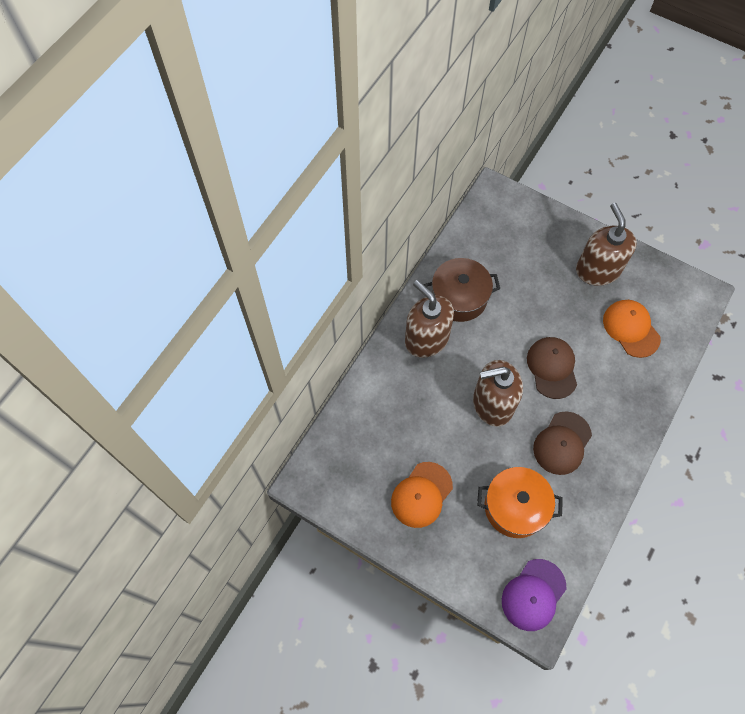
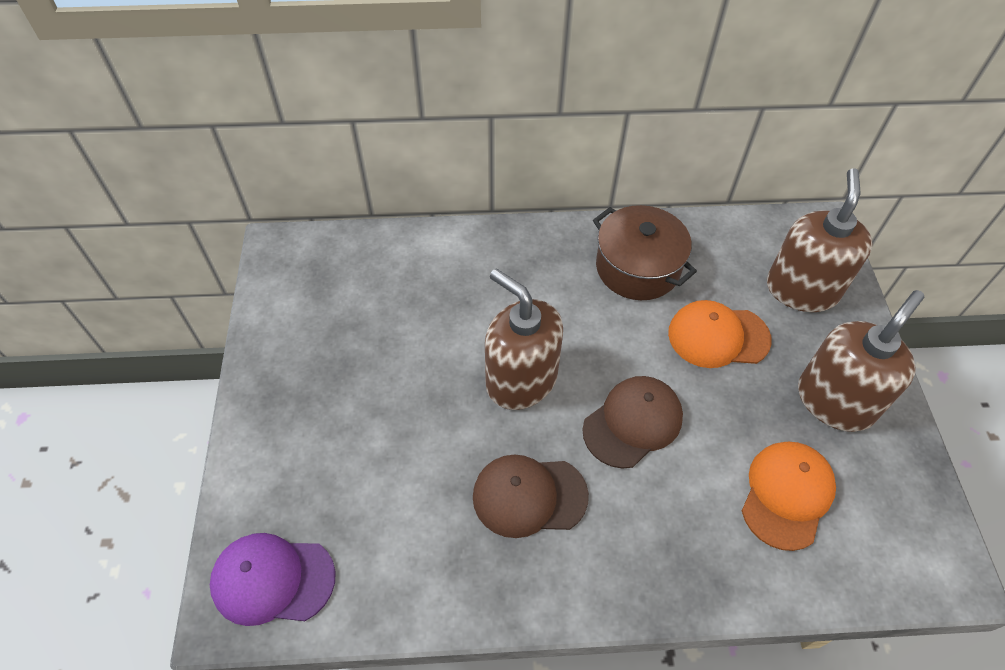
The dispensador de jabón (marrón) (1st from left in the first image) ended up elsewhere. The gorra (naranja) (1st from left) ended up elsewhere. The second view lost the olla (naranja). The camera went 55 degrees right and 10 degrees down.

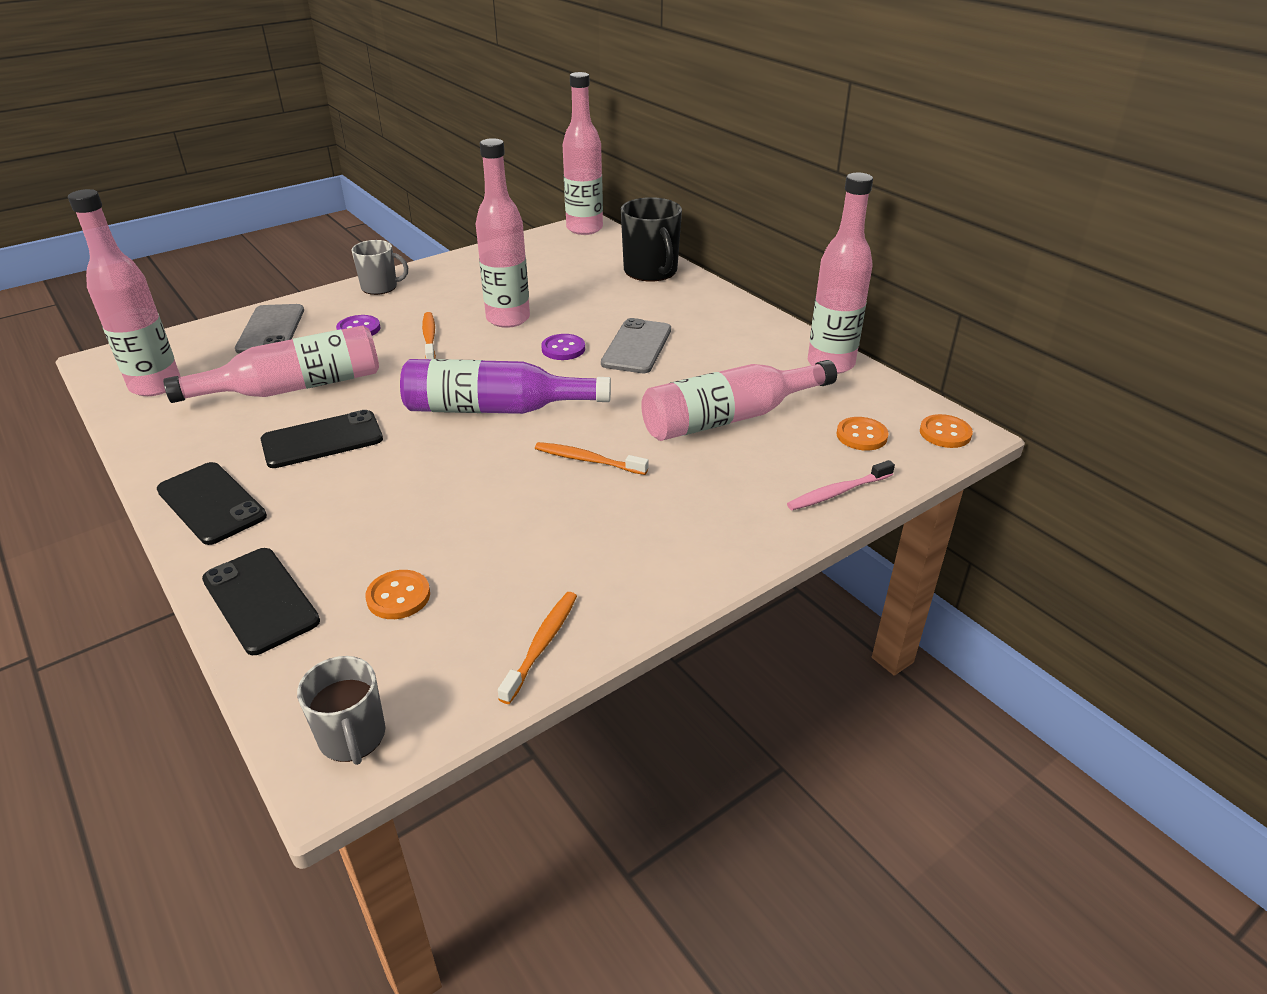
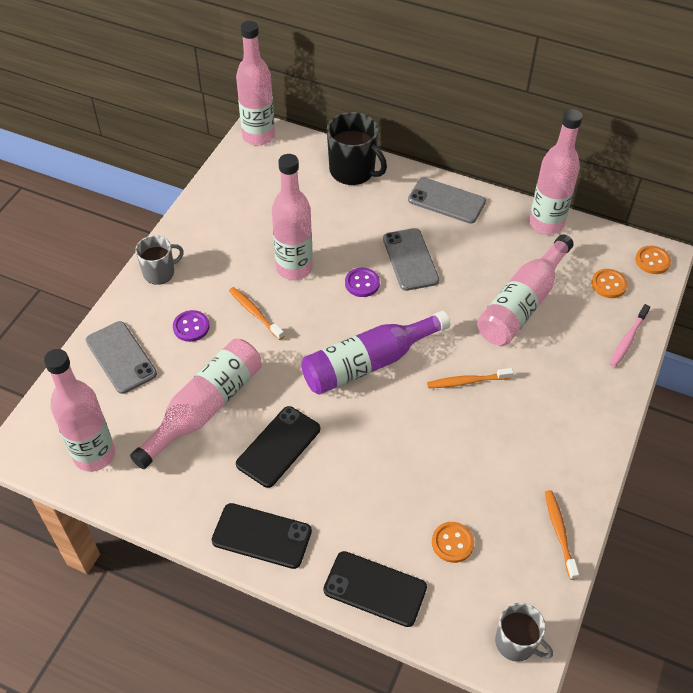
The second view gained the móvil (gris) (3rd from left). The camera went 30 degrees left and 15 degrees up.

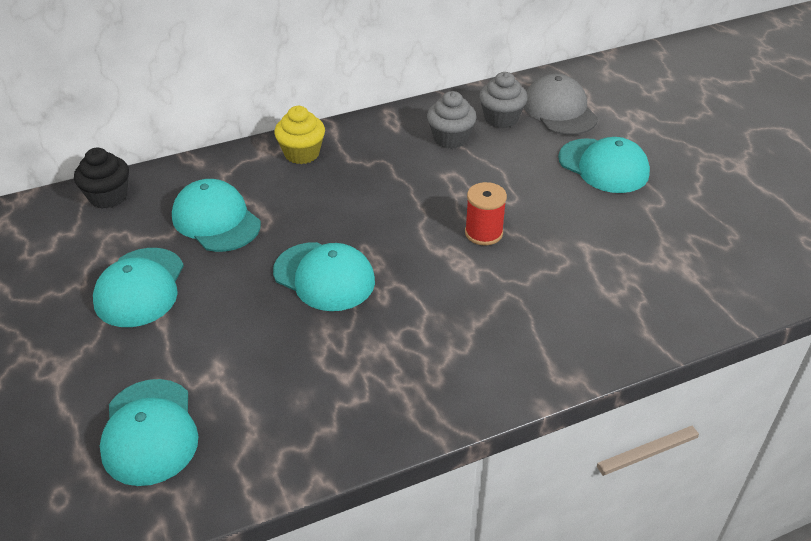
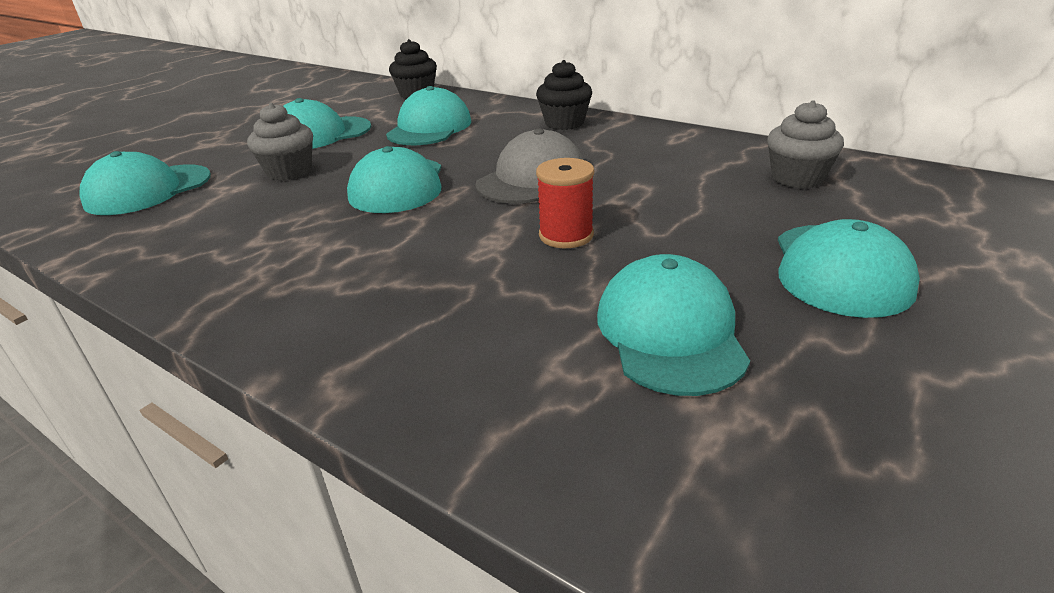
The gorra (gris) ended up elsewhere. The magdalena (gris) (1st from left) ended up elsewhere. What was the magdalena (amarillo) turned into the magdalena (negro) (2nd from left). The second view gained the gorra (turquesa) (5th from left). The camera went 60 degrees right and 10 degrees down.

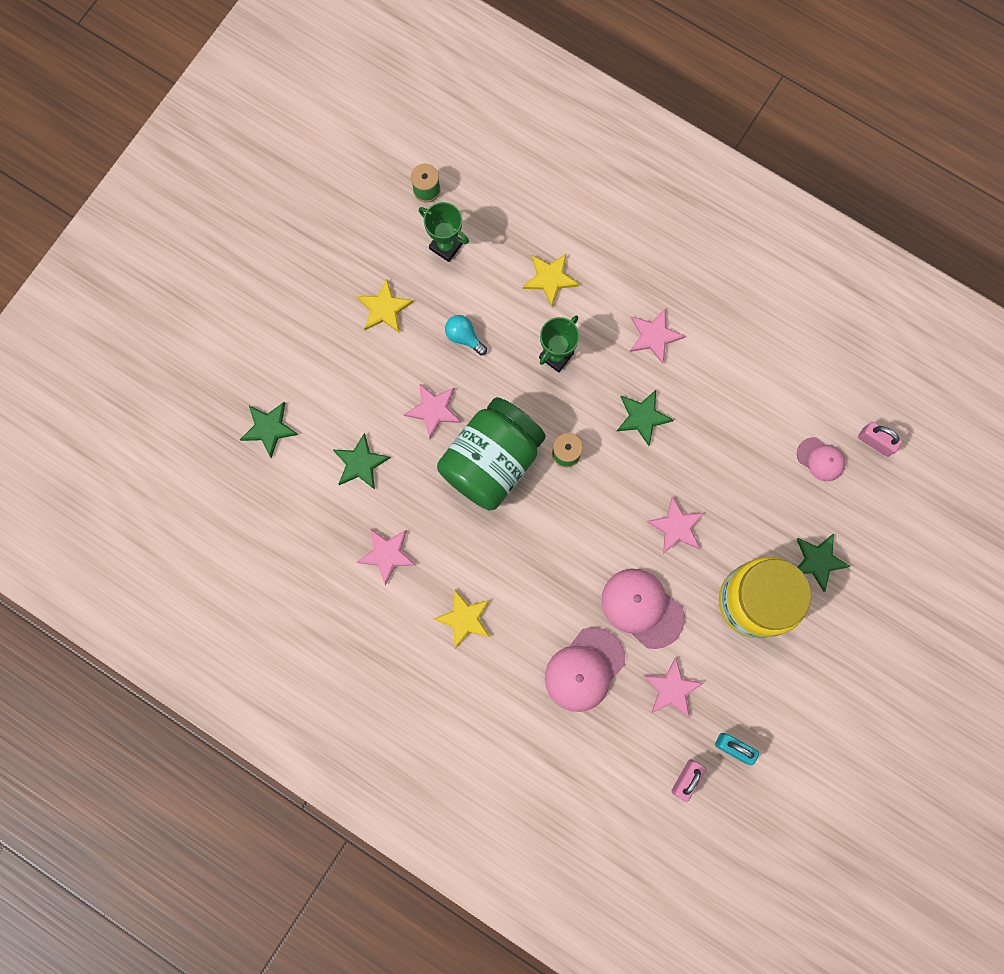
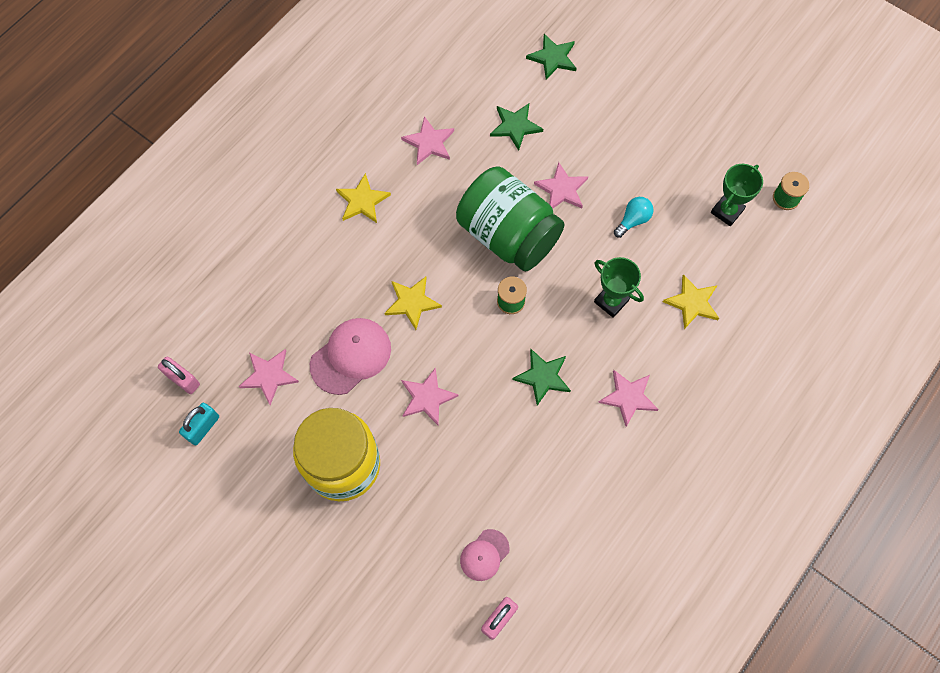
The estrella (amarillo) (1st from left in the first image) ended up elsewhere. The second view lost the estrella (verde) (4th from left). The second view lost the gorra (rosa) (1st from left). The camera went 95 degrees right and 10 degrees down.

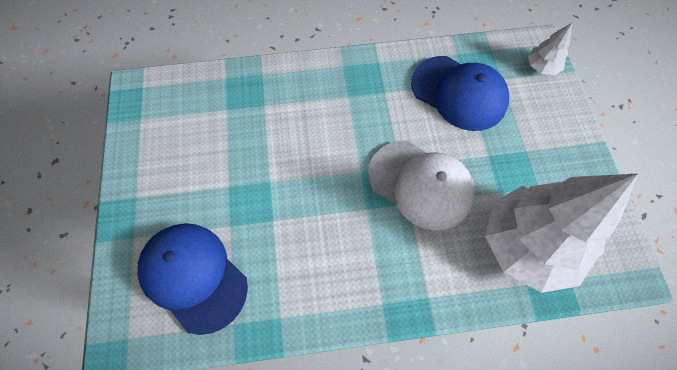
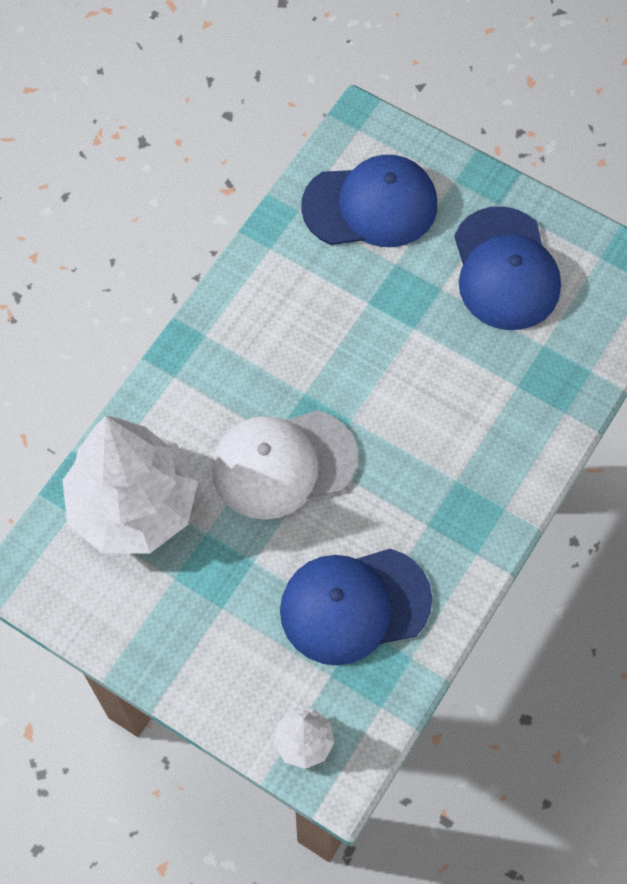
The second view gained the gorra (azul) (3rd from left). The camera went 130 degrees right and 0 degrees up.

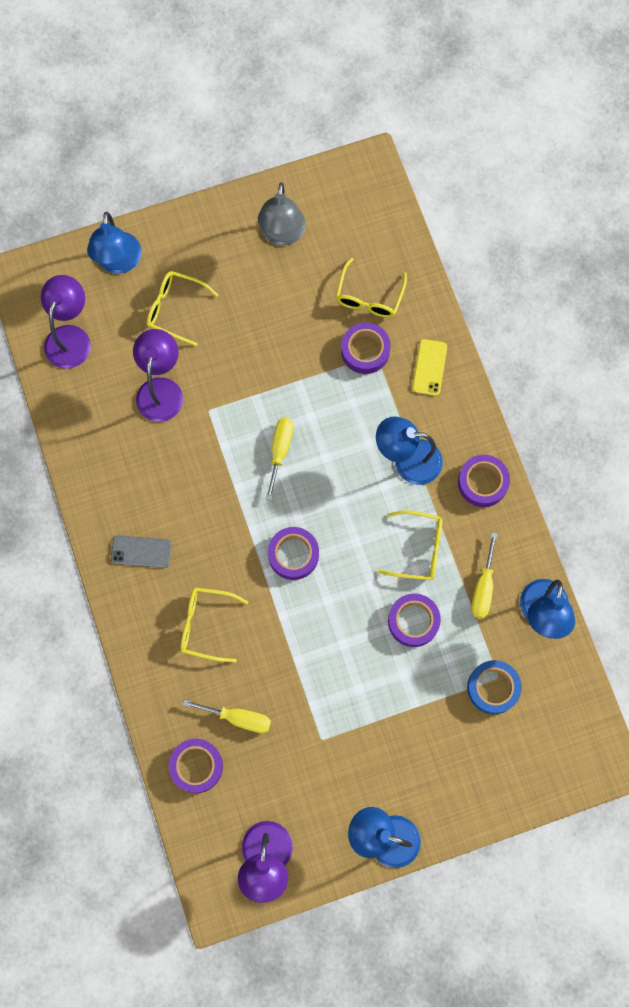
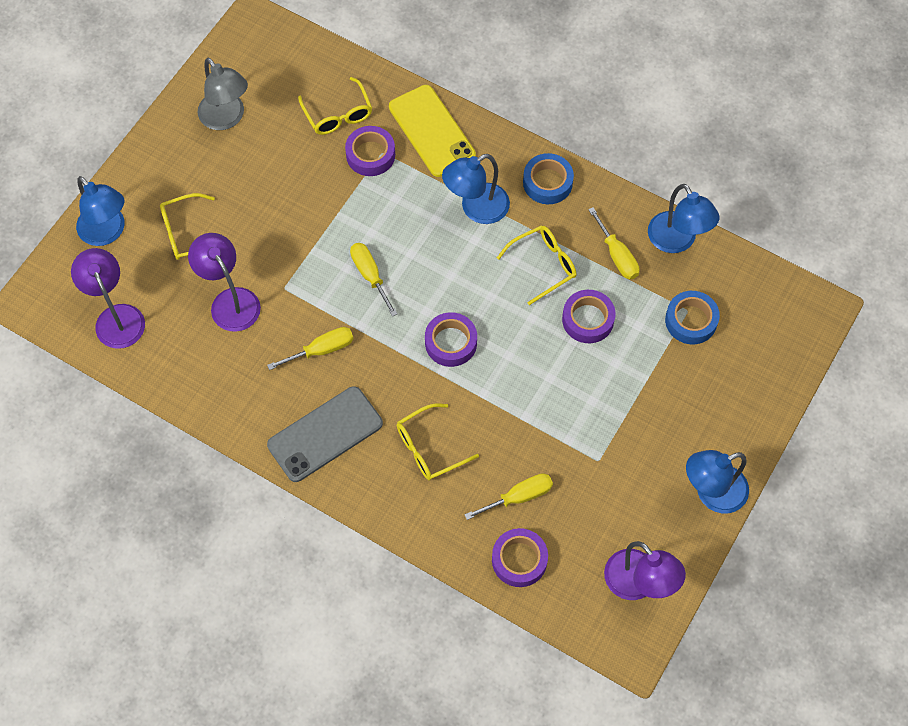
The size of the móvil (amarillo) changed by a factor of 1.78. What was the cinta adhesiva (morado) (5th from left) turned into the cinta adhesiva (azul) (1st from left). The size of the móvil (gris) changed by a factor of 1.78. The second view gained the destornillador (amarillo) (1st from left). The camera went 40 degrees left and 10 degrees down.

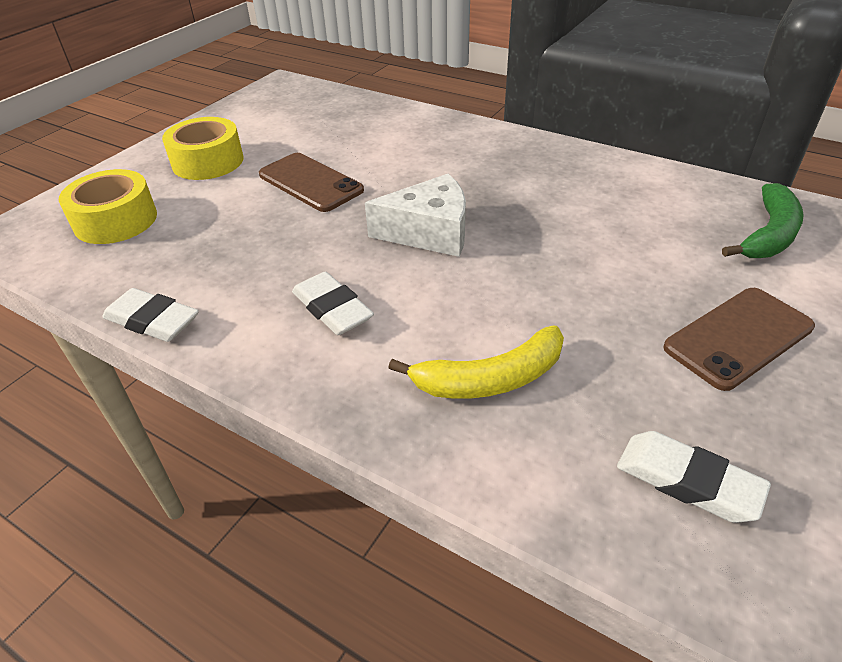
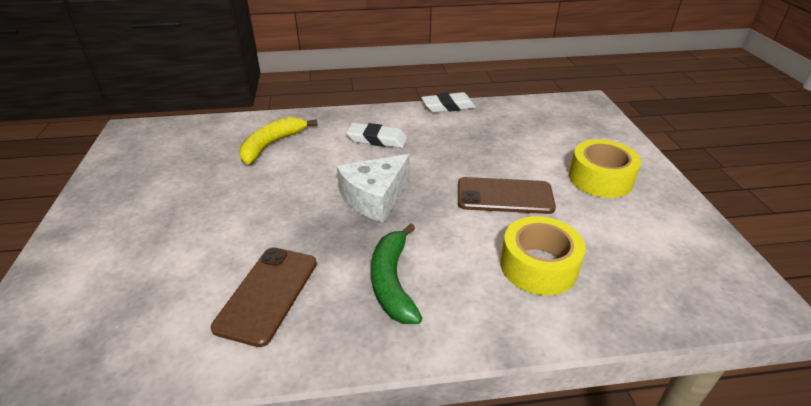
The cinta adhesiva (amarillo) (1st from left) ended up elsewhere. The plátano (verde) ended up elsewhere. The móvil (marrón) (2nd from left in the first image) ended up elsewhere. The second view lost the goma de borrar (blanco) (3rd from left). The camera went 140 degrees right and 5 degrees down.

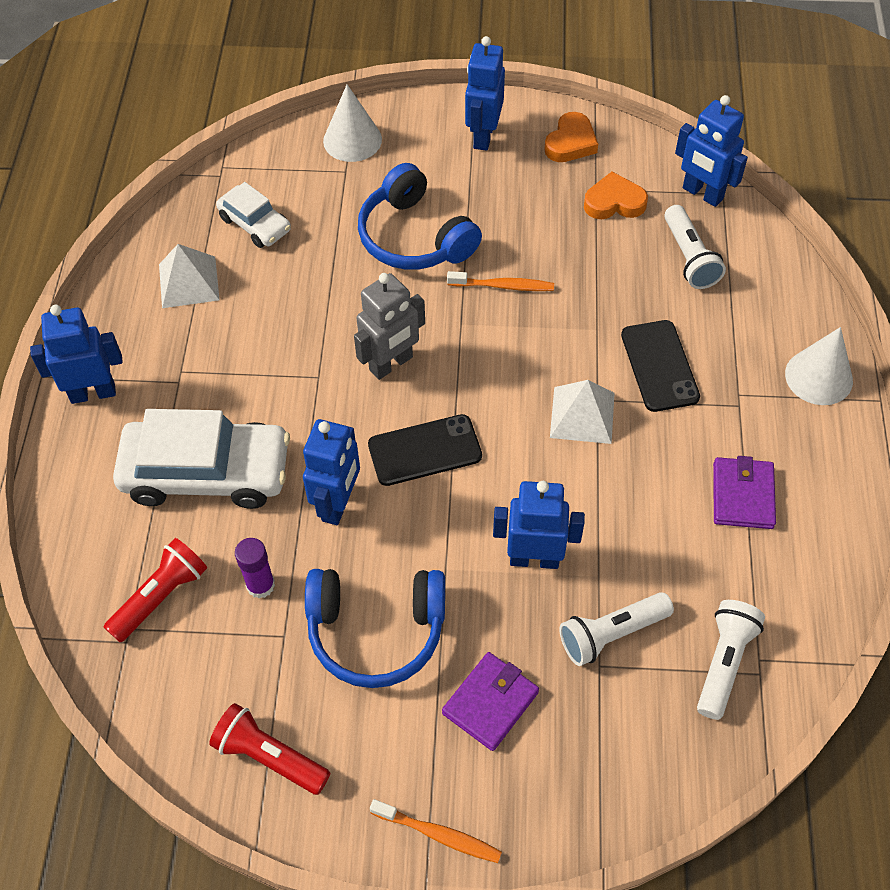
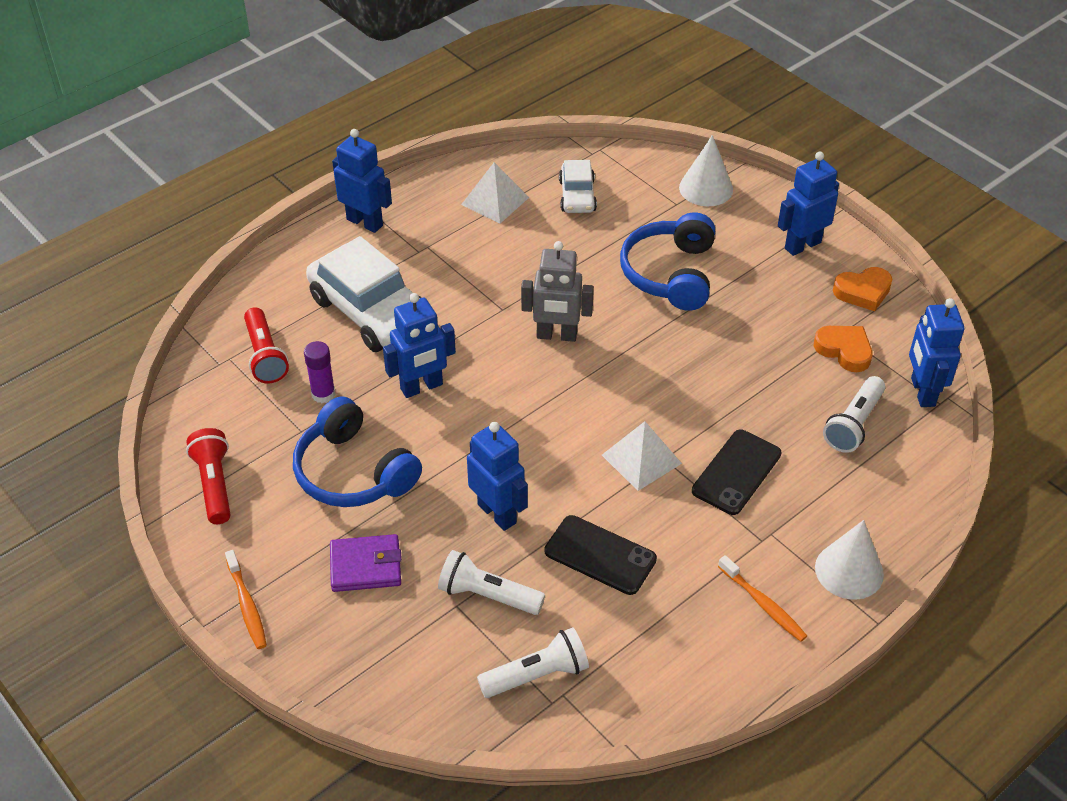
The cepillo de dientes (naranja) (2nd from left) ended up elsewhere. The móvil (negro) (1st from left) ended up elsewhere. The second view lost the cartera (morado) (2nd from left). The lámpara de mano (rojo) (1st from left in the first image) ended up facing another way, 75 degrees clockwise from before. The camera went 45 degrees right and 10 degrees down.

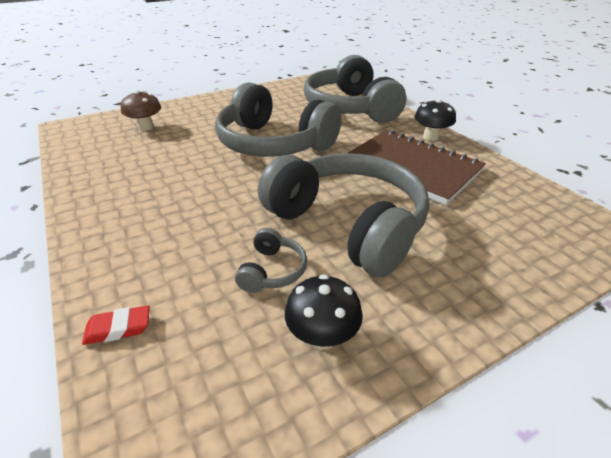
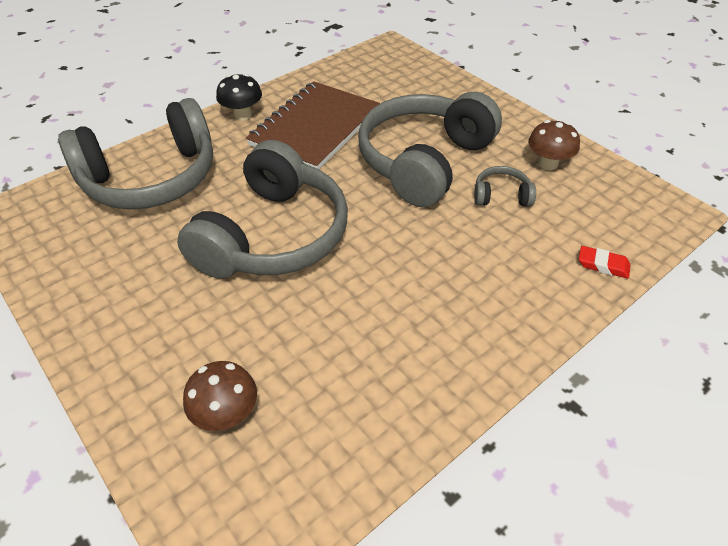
What was the seta (negro) (1st from left) turned into the seta (marrón) (2nd from left). The goma de borrar (rojo) ended up facing another way, 45 degrees counterclockwise from before. The camera went 100 degrees left and 10 degrees up.

